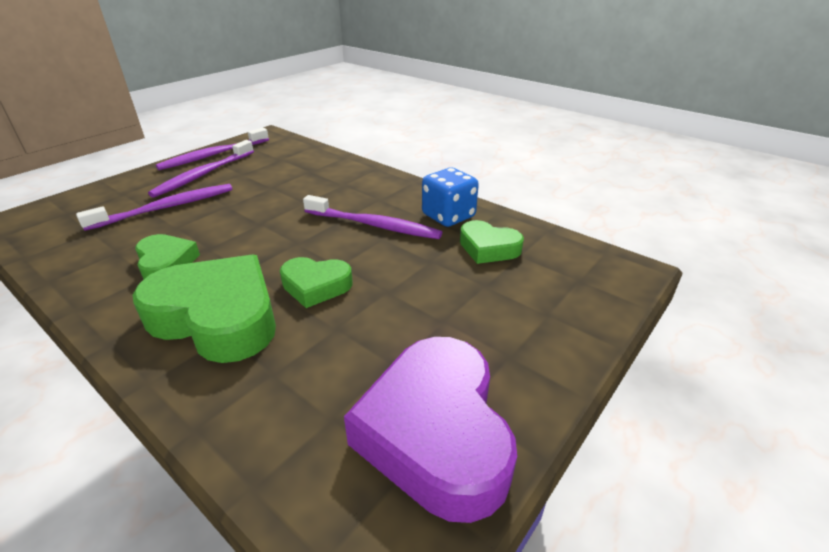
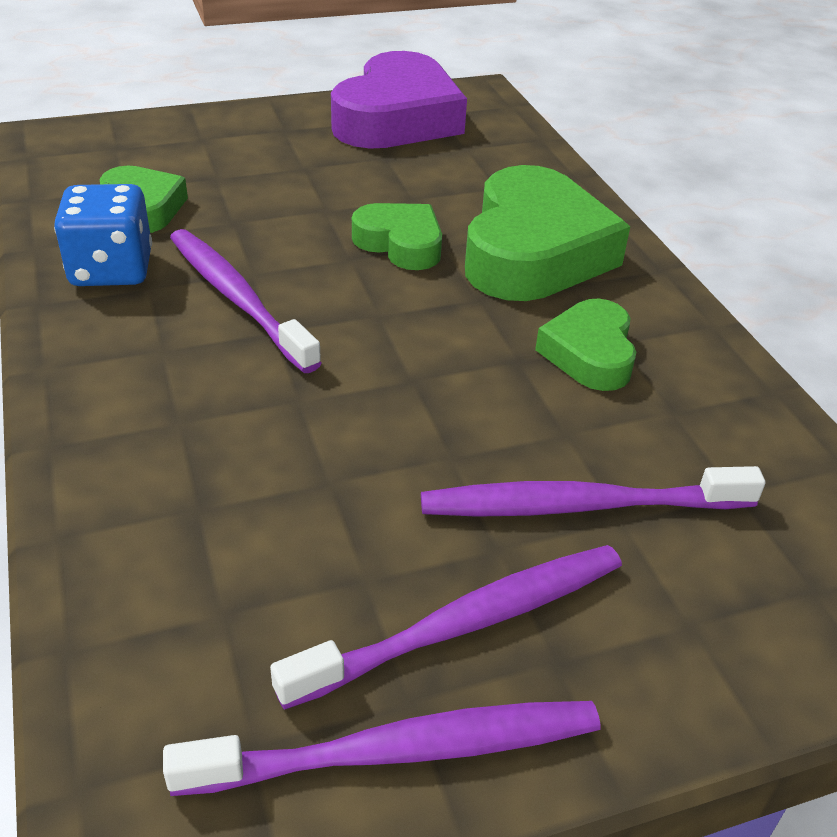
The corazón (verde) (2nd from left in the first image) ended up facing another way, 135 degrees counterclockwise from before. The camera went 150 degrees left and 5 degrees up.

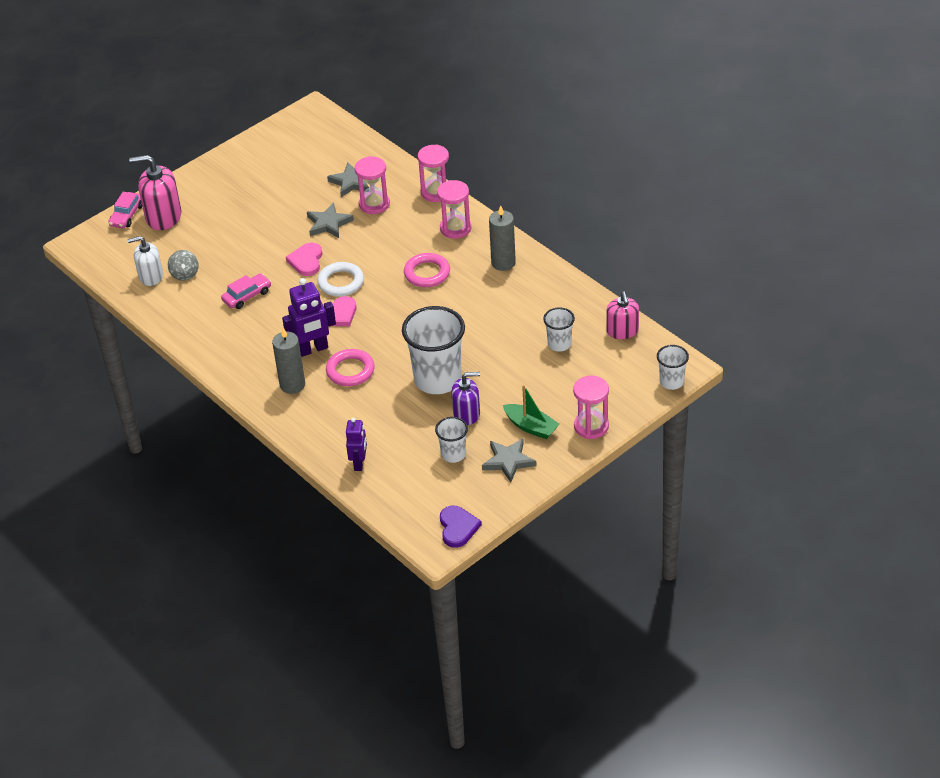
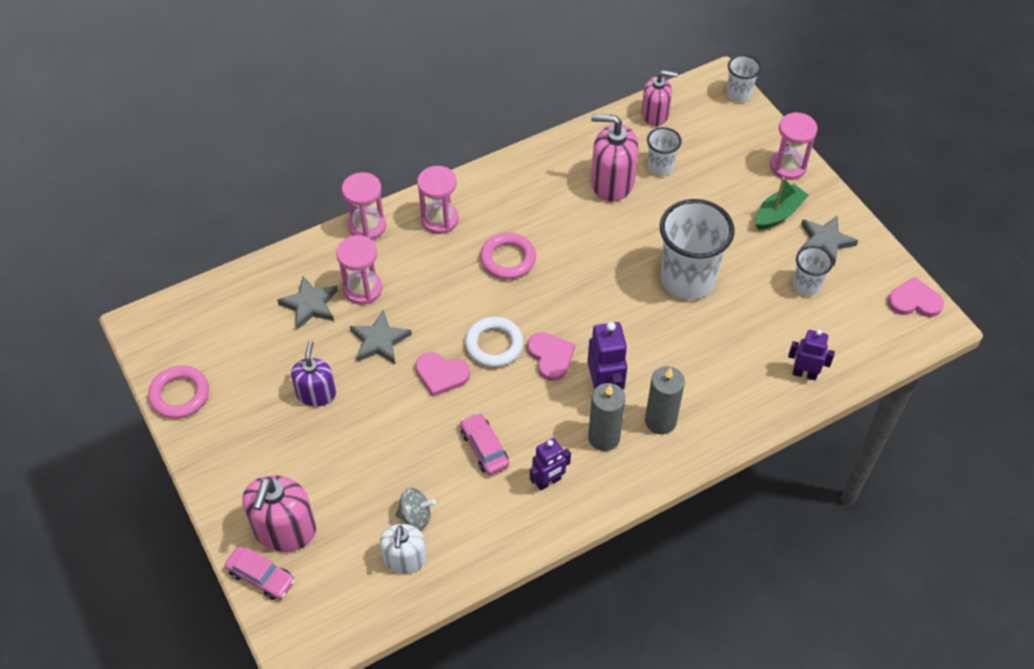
The vela (gris) (2nd from left in the first image) ended up elsewhere. The anillo (rosa) (1st from left) ended up elsewhere. The dispensador de jabón (morado) ended up elsewhere. What was the corazón (morado) turned into the corazón (rosa) (3rd from left). The second view gained the dispensador de jabón (rosa) (2nd from left). The second view gained the robot (morado) (1st from left). The camera went 80 degrees left and 10 degrees up.

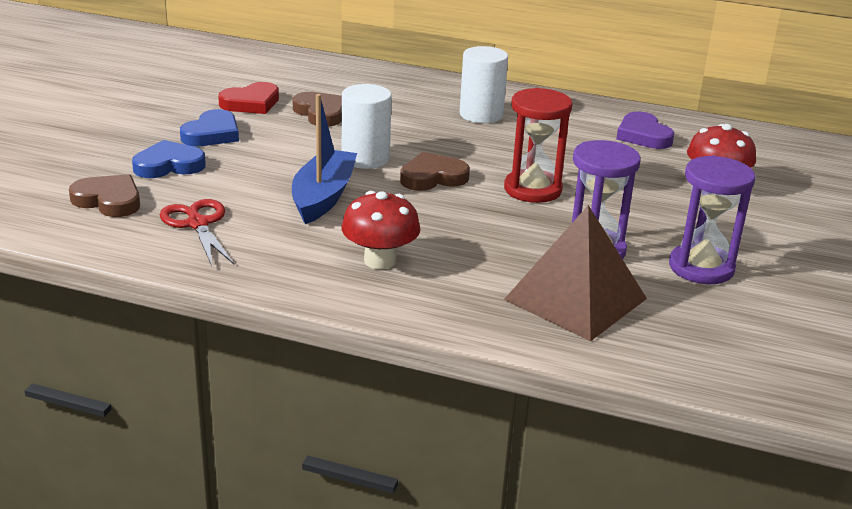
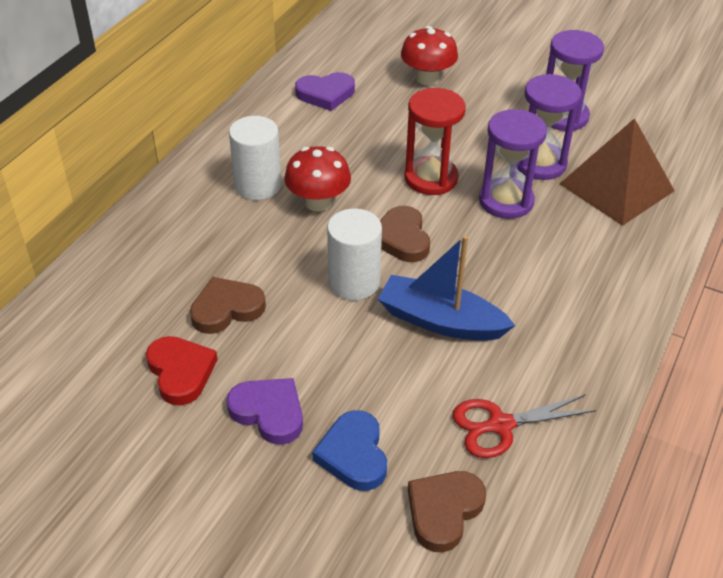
What was the corazón (azul) (2nd from left) turned into the corazón (morado) (1st from left). The seta (rojo) (1st from left) ended up elsewhere. The second view gained the reloj de arena (morado) (1st from left). The camera went 80 degrees left and 15 degrees up.

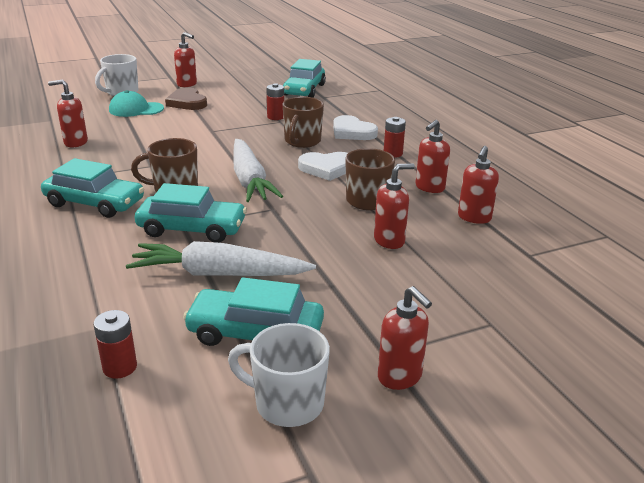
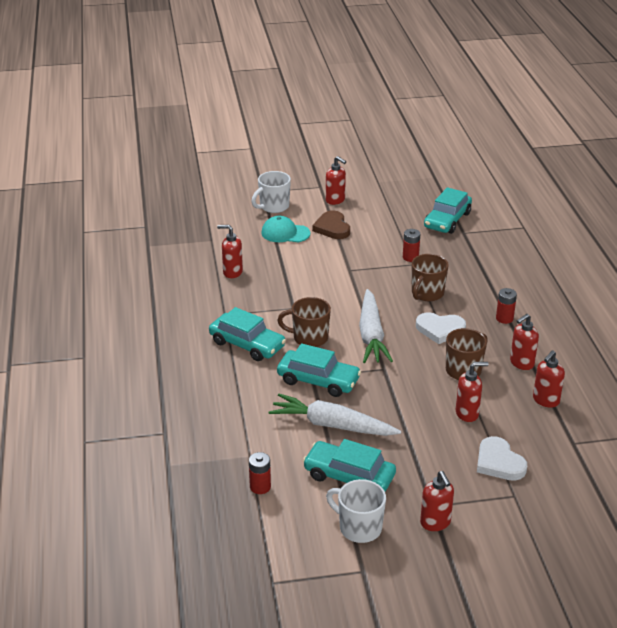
The corazón (blanco) (2nd from left) ended up elsewhere. The camera went 15 degrees right and 5 degrees up.

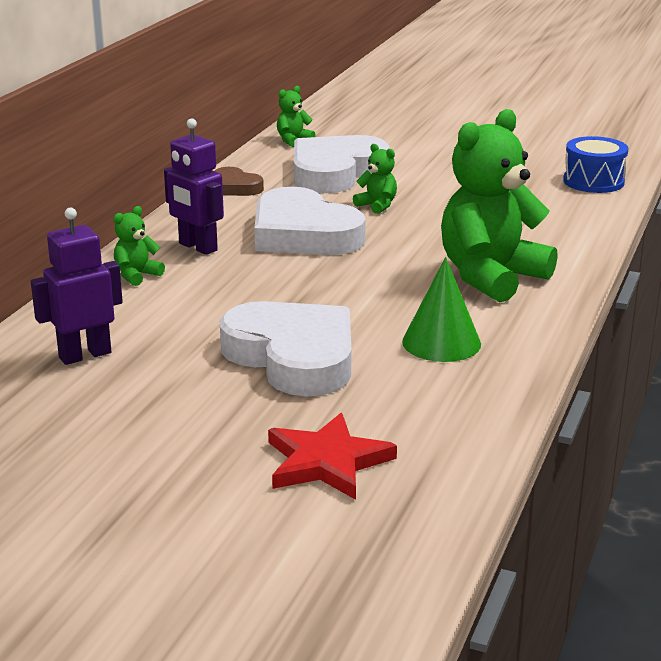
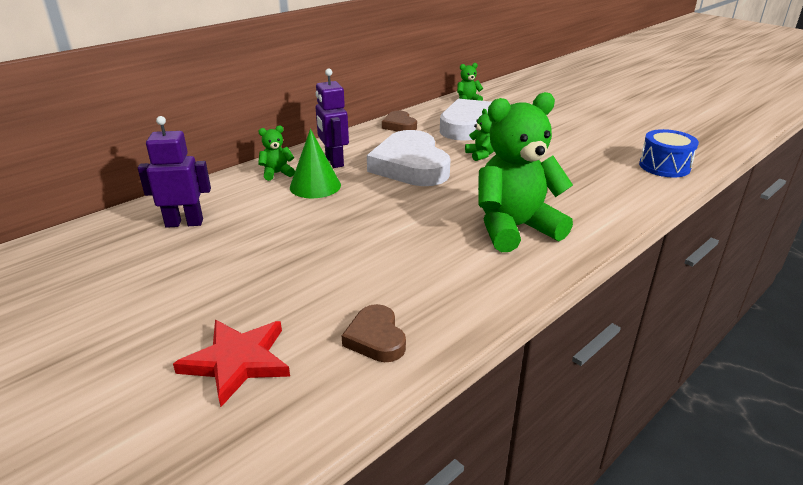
The cono (verde) ended up elsewhere. The second view lost the corazón (blanco) (1st from left). The second view gained the corazón (marrón) (1st from left). The camera went 25 degrees right and 5 degrees up.

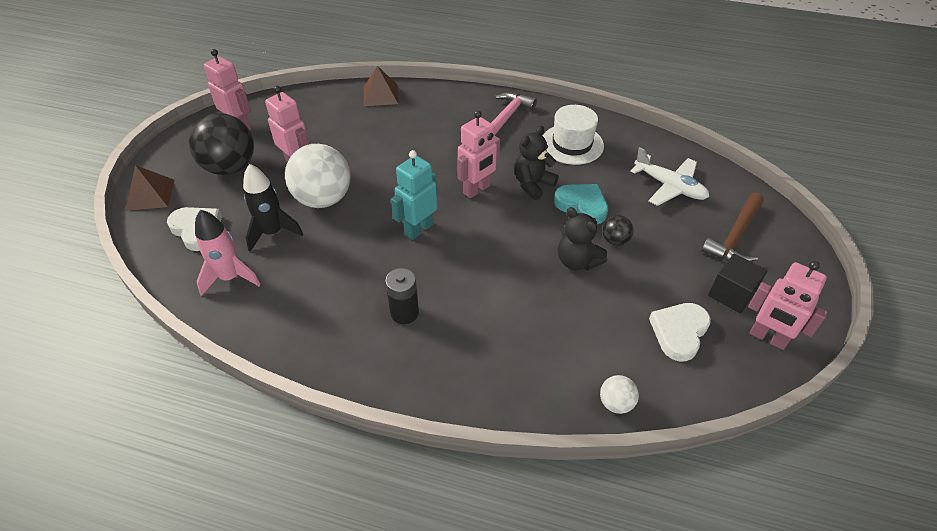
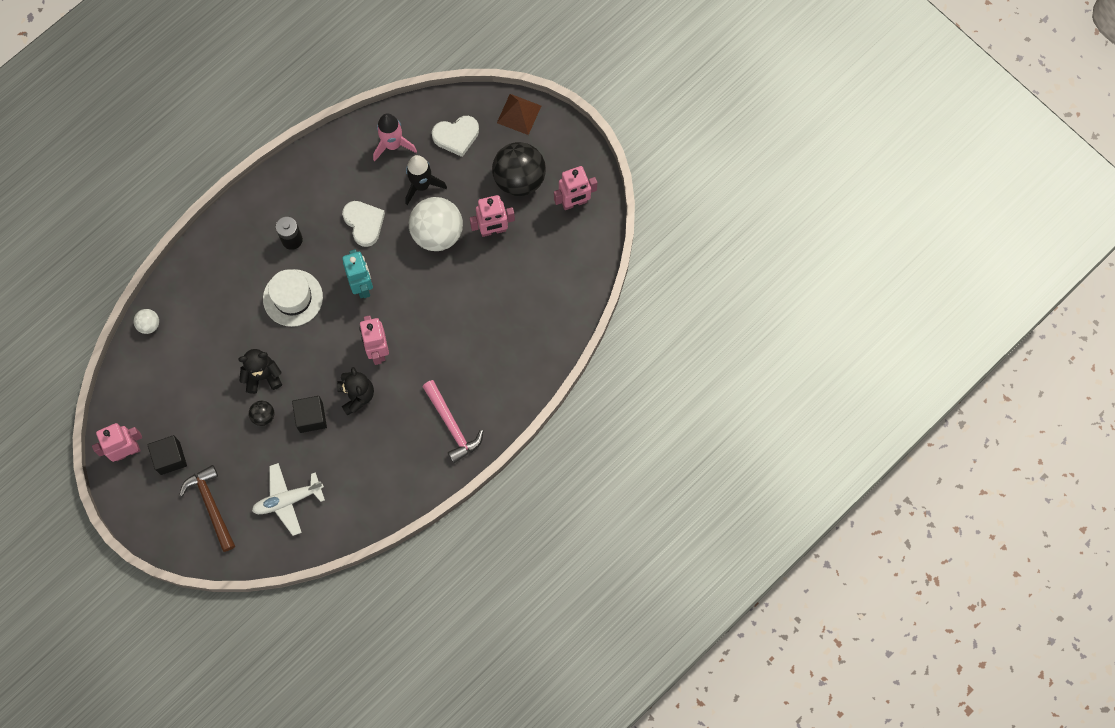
The second view lost the pirámide (marrón) (2nd from left). The sombrero (blanco) ended up elsewhere. Where the corazón (turquesa) stood, the cubo (negro) (2nd from left) came to stand. The corazón (blanco) (2nd from left in the first image) ended up elsewhere. The camera went 120 degrees right and 25 degrees up.

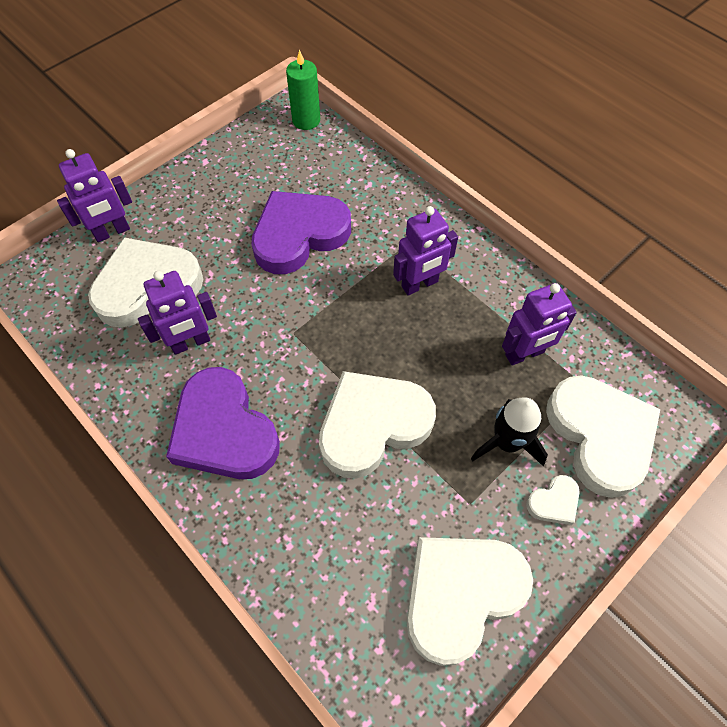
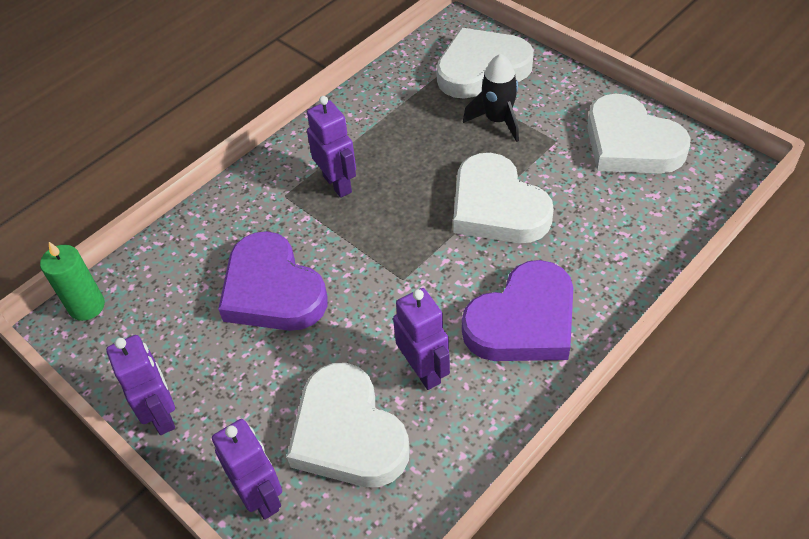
The robot (morado) (4th from left in the first image) ended up elsewhere. The second view lost the corazón (blanco) (4th from left). The camera went 90 degrees left and 10 degrees down.

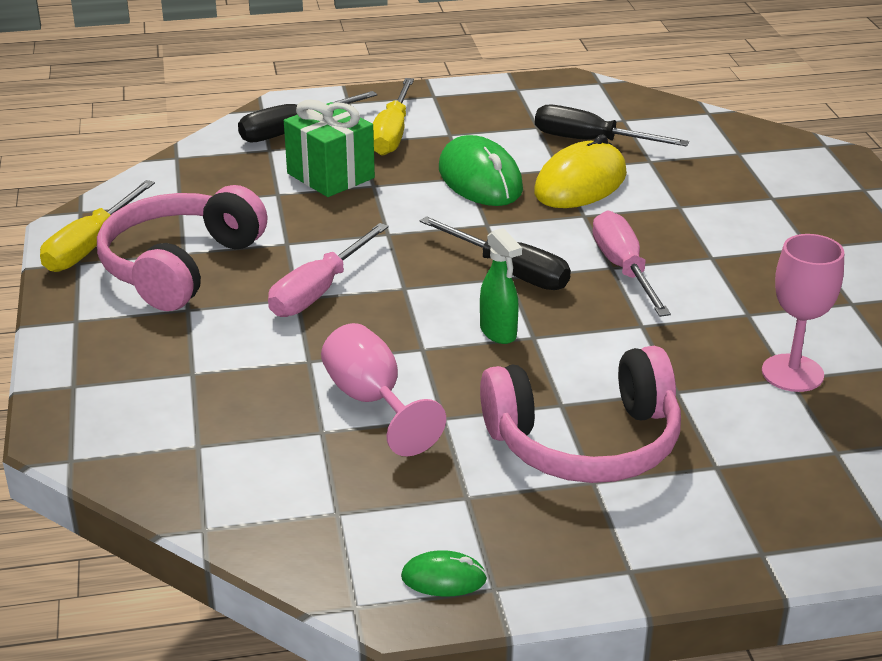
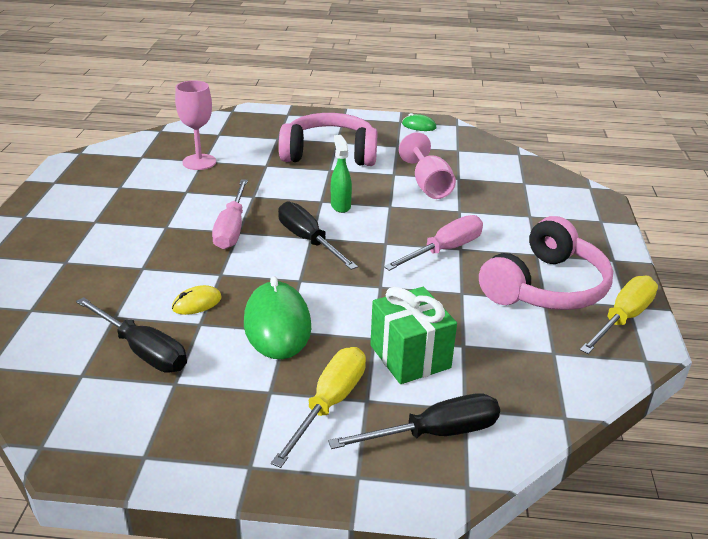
The size of the ratón (amarillo) changed by a factor of 0.49. The camera went 165 degrees left and 0 degrees up.

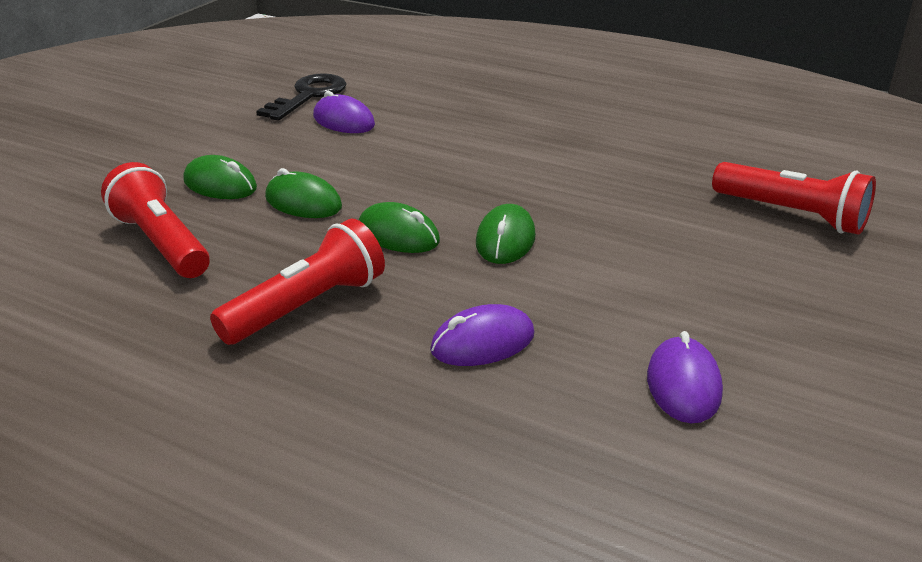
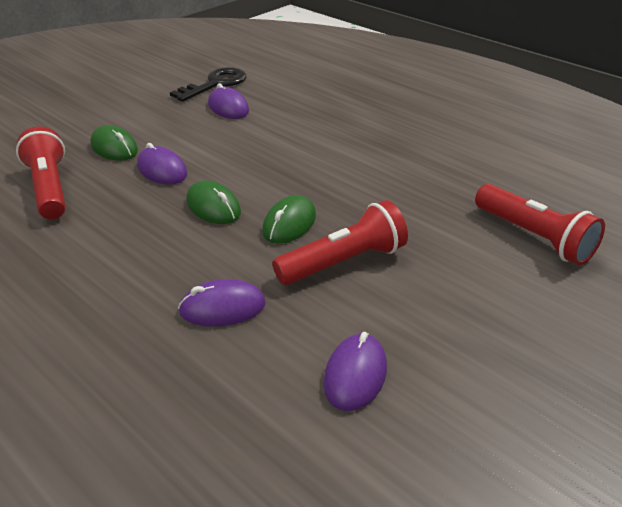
What was the ratón (verde) (2nd from left) turned into the ratón (morado) (1st from left). The lámpara de mano (rojo) (2nd from left) ended up elsewhere. The camera went 15 degrees right and 5 degrees up.

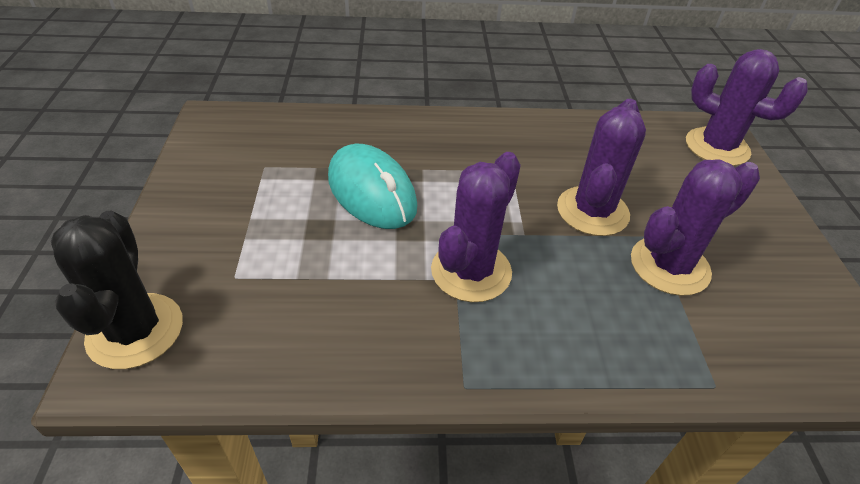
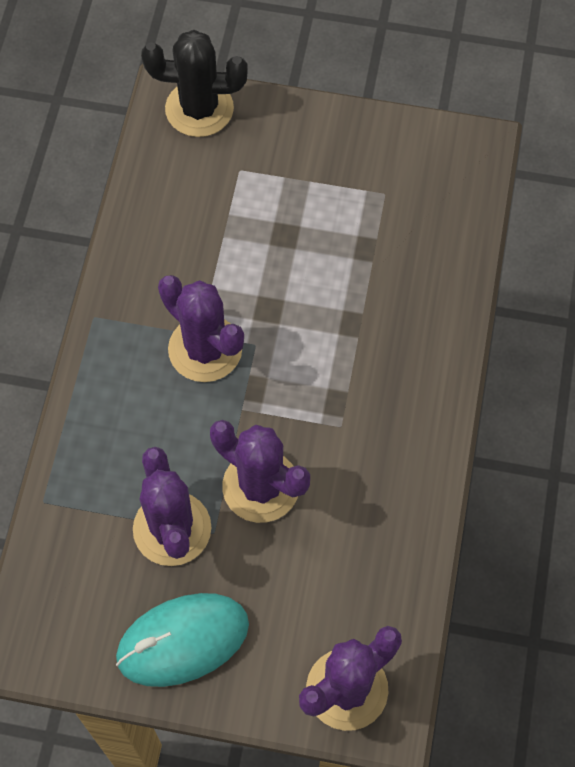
The ratón (turquesa) ended up elsewhere. The camera went 105 degrees right and 20 degrees up.

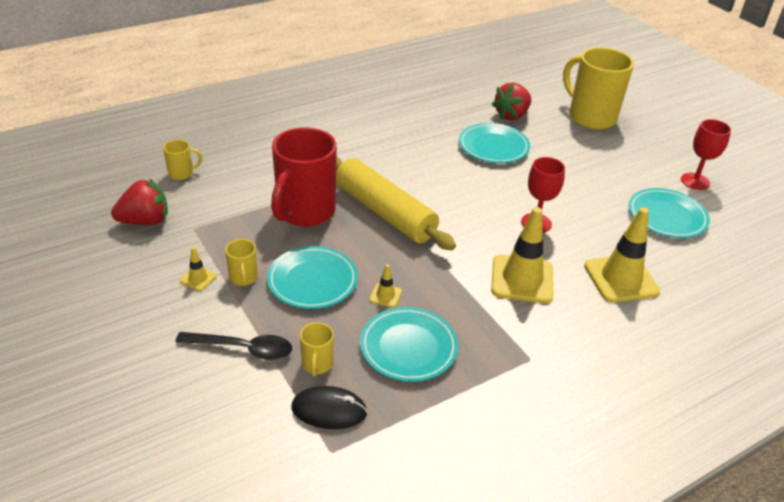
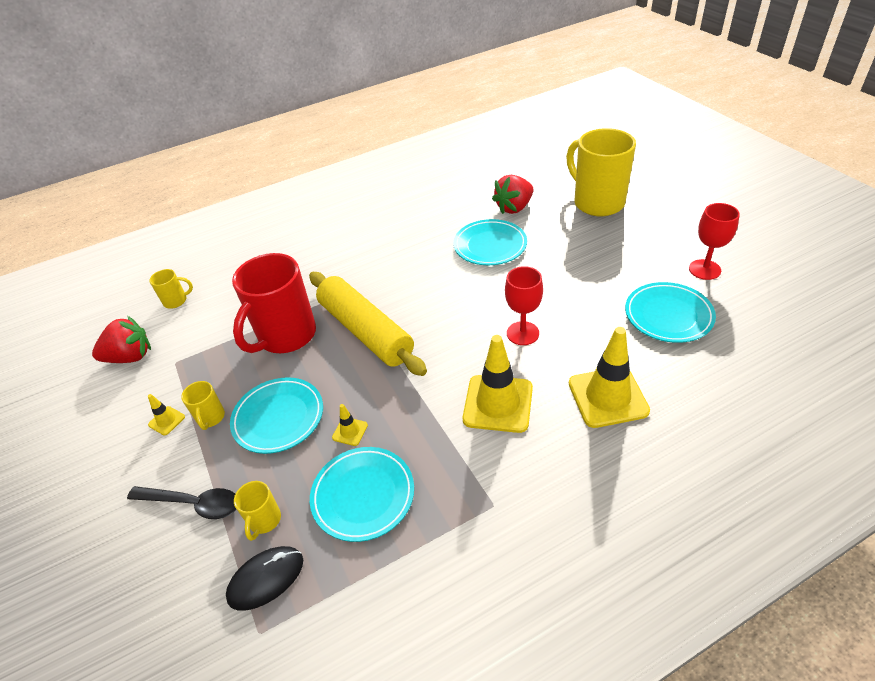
The ratón (negro) ended up facing another way, 45 degrees counterclockwise from before. The camera went 10 degrees right and 5 degrees up.

